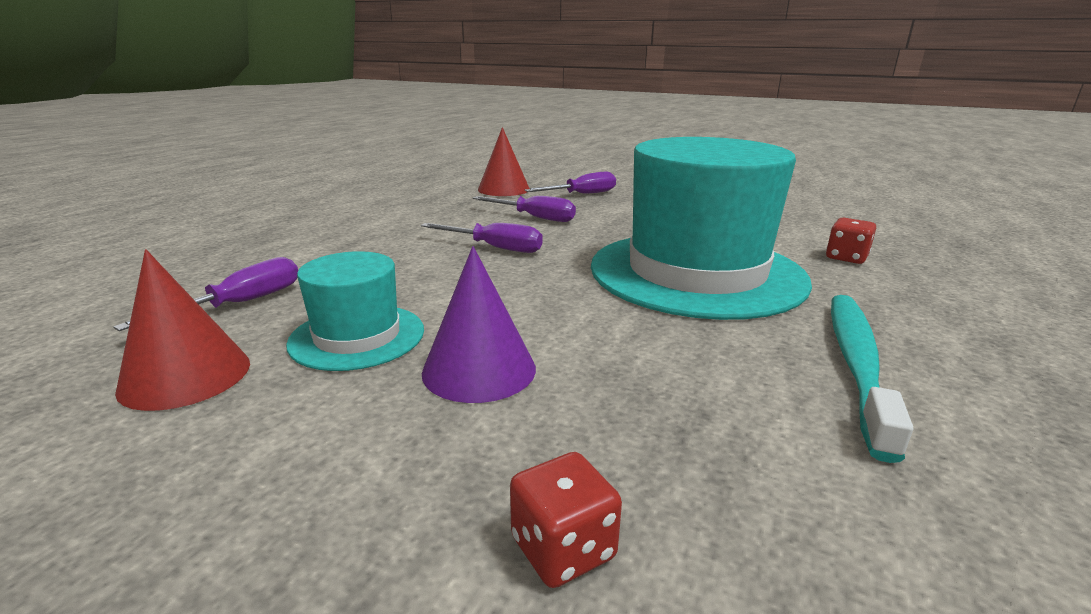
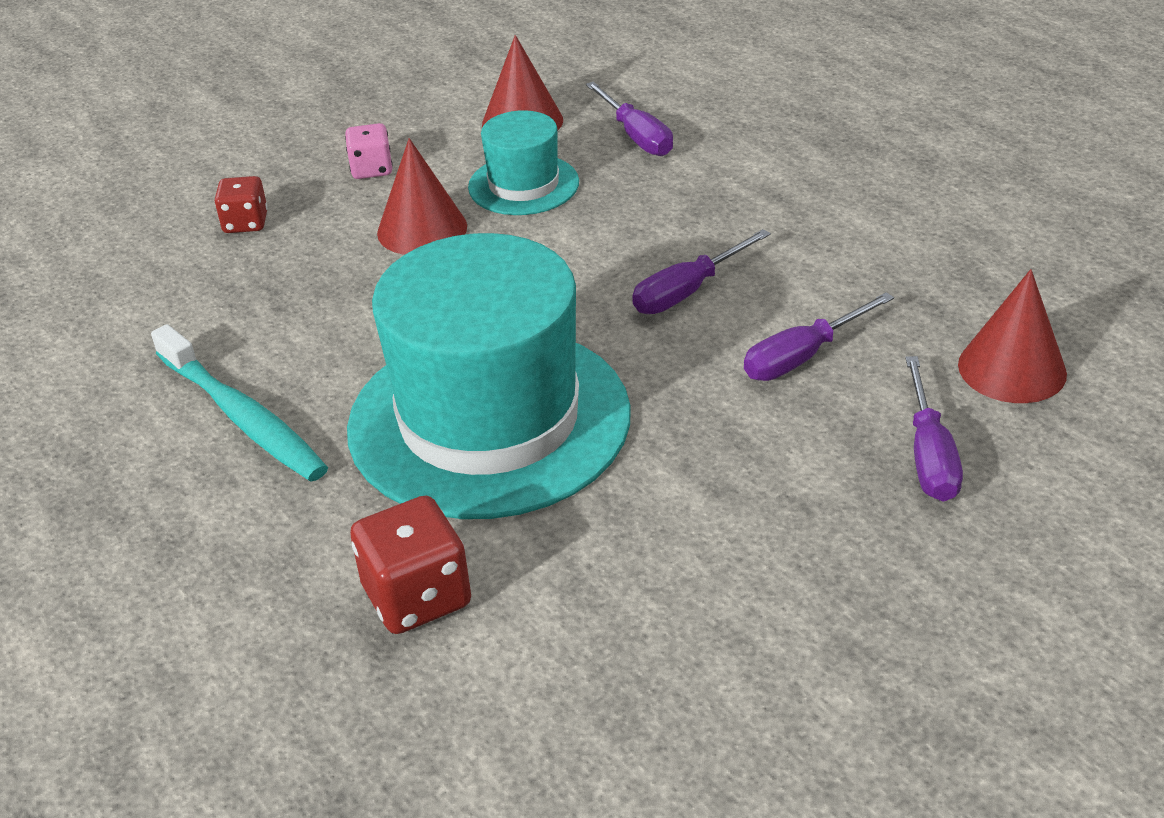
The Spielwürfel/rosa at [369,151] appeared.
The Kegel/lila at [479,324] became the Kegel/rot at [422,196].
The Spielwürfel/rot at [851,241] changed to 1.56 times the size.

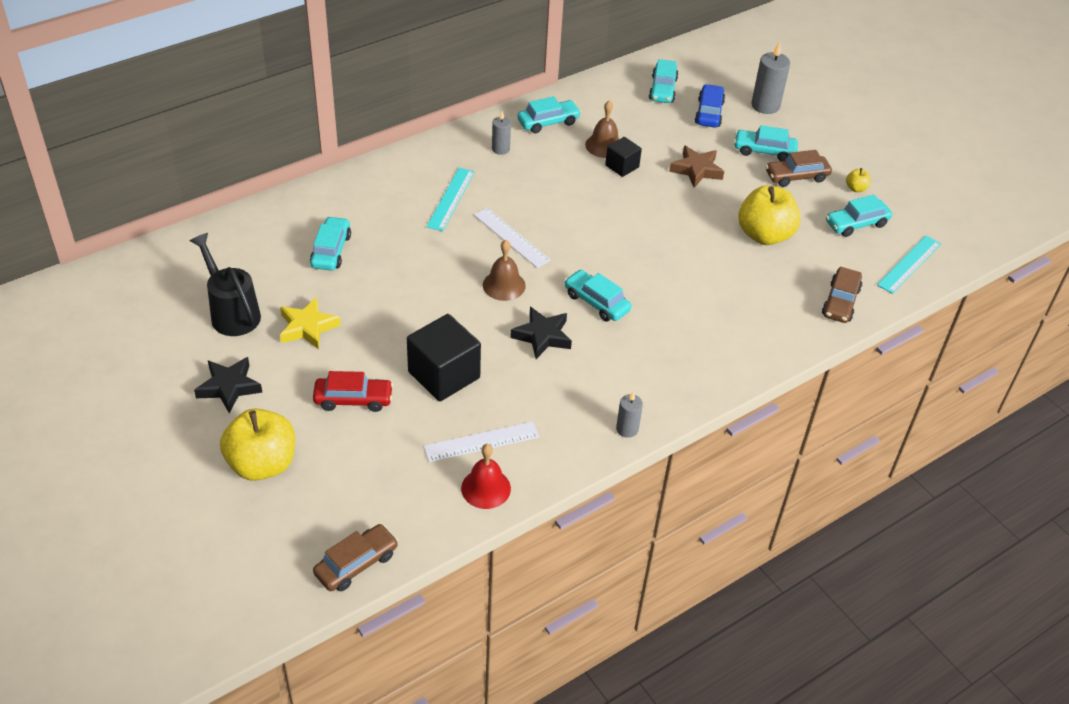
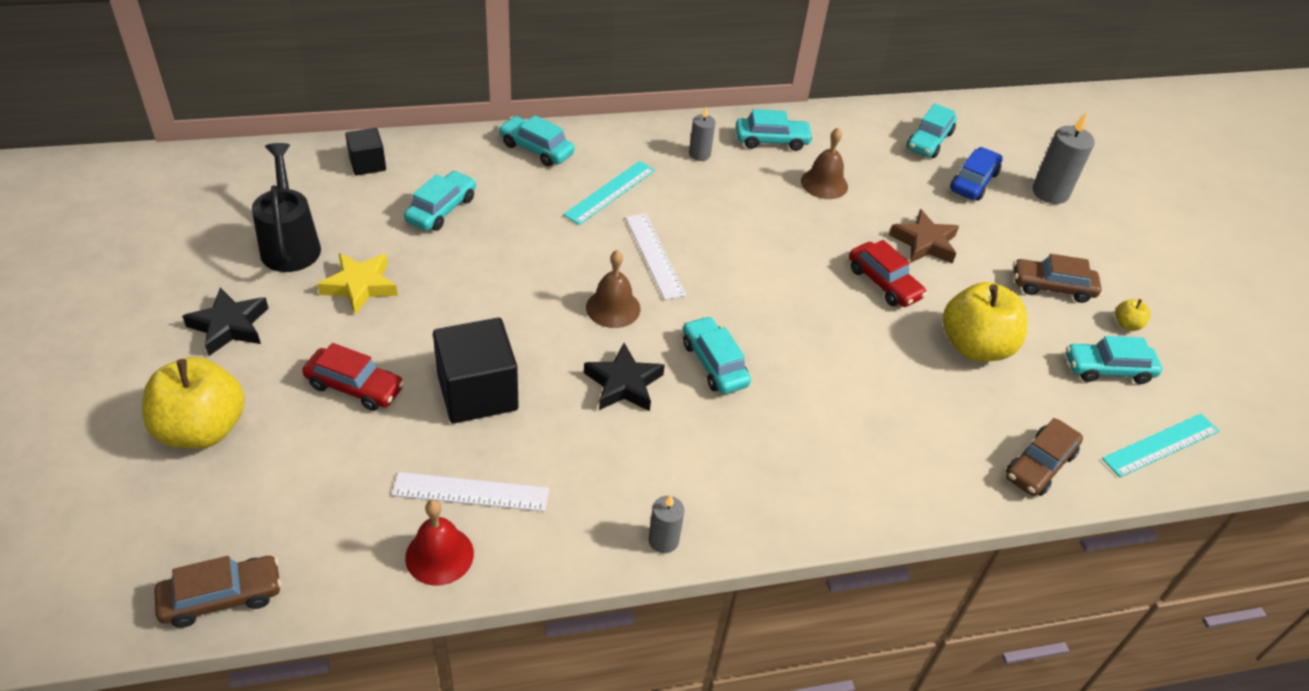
The Auto/rot at [888,273] appeared.
The Kubus/schwarz moved from [623,157] to [365,151].
The Auto/türkis moved from [766,143] to [536,140].

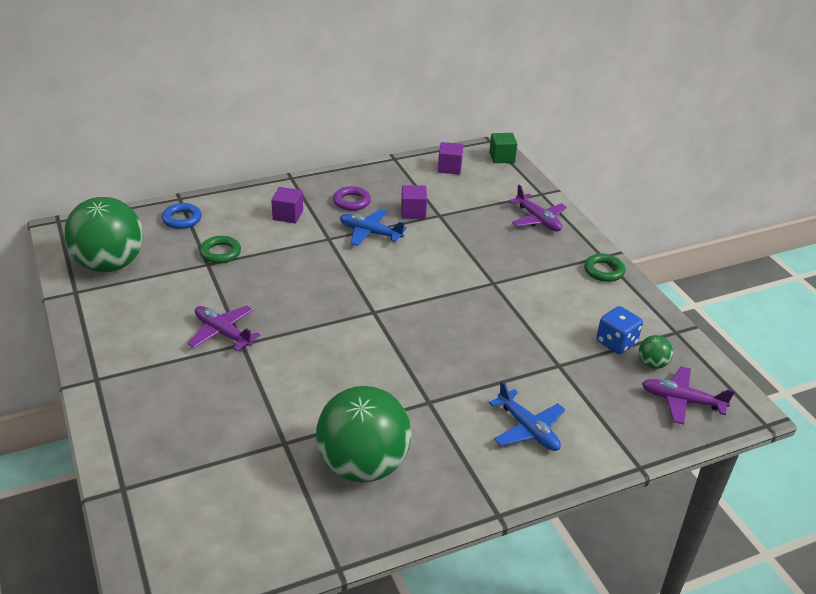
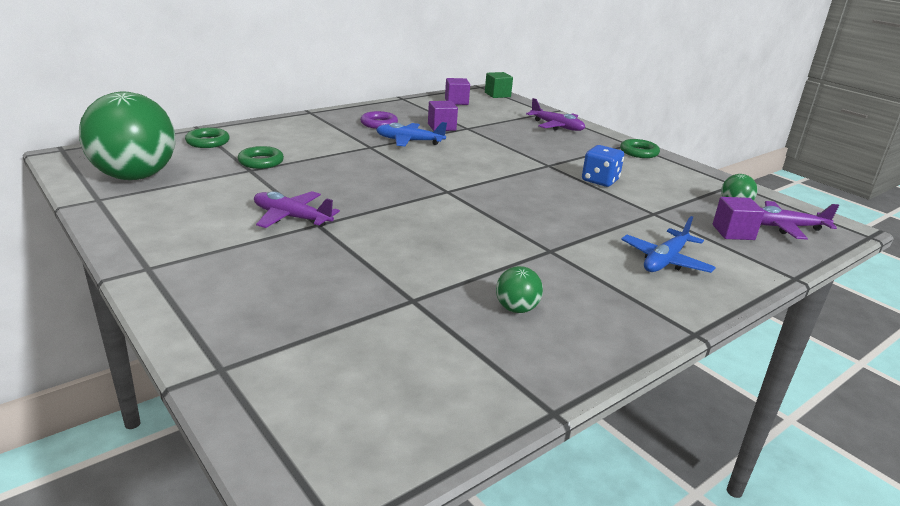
The Kubus/lila moved from [287,205] to [738,218].
The Spielwürfel/blau moved from [619,330] to [603,166].
The Ring/blau at [182,216] became the Ring/grün at [207,138].
The Flugzeug/blau at [527,416] turned 90 degrees clockwise.
The Ball/grün at [364,434] changed to 0.41 times the size.

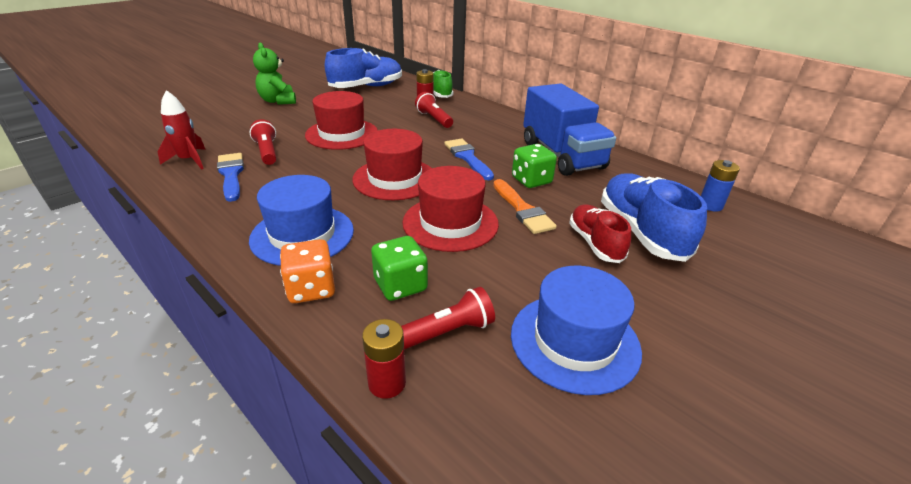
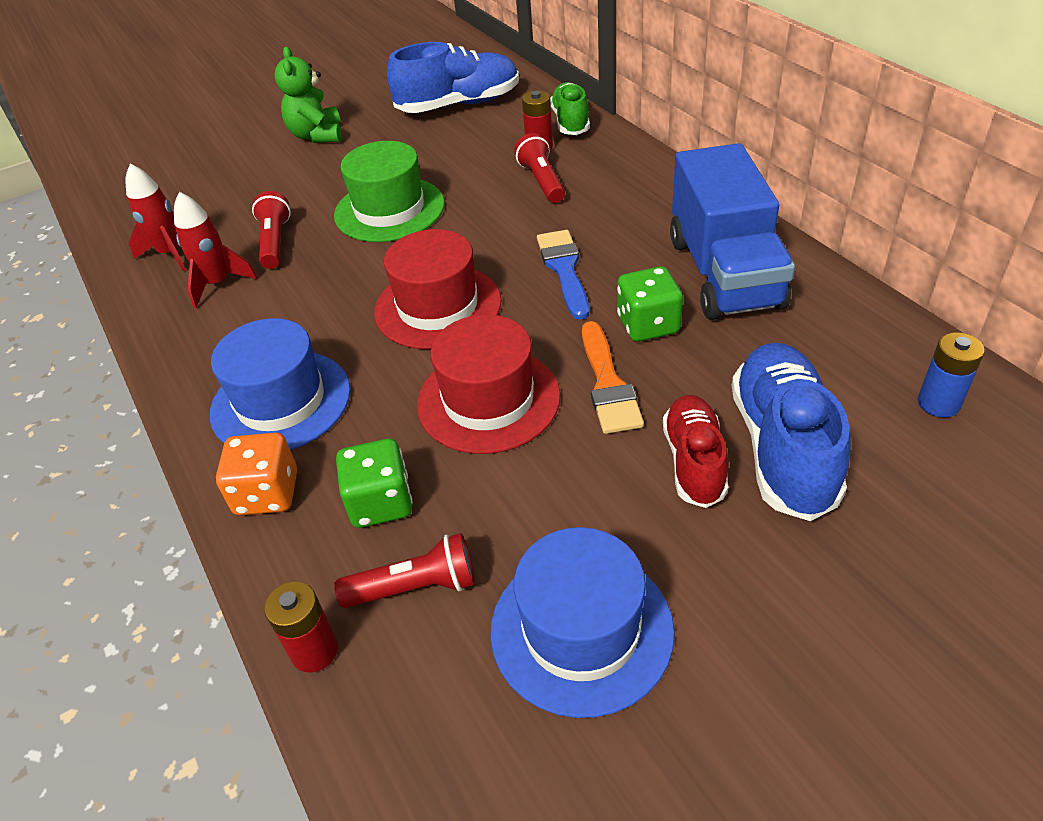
The Pinsel/blau at [230,177] was replaced by the Rakete/rot at [215,250].
The Hut/rot at [341,120] became the Hut/grün at [389,191].

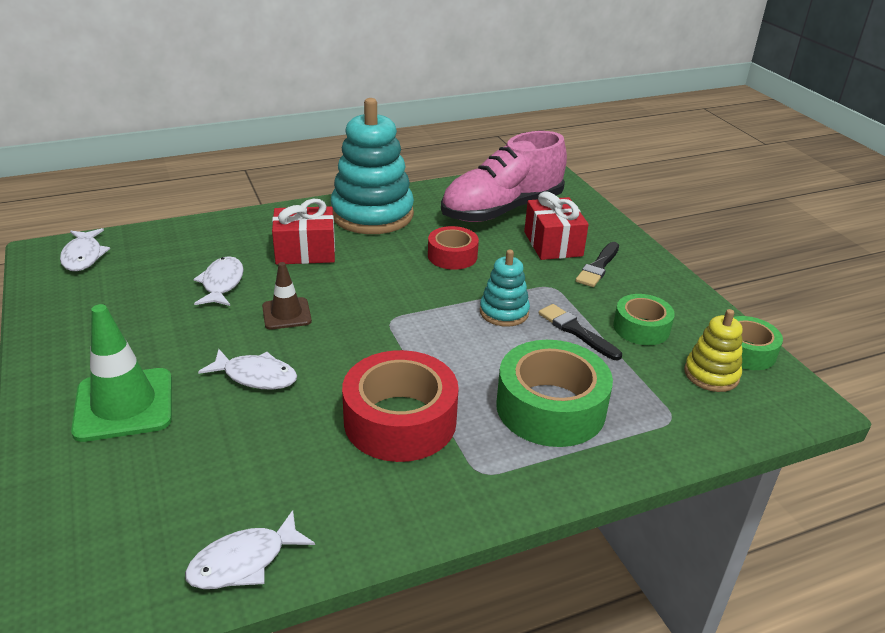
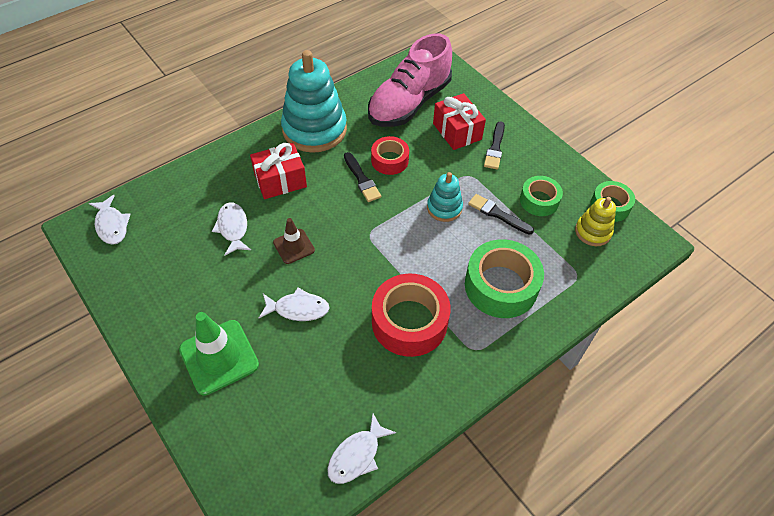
The Pinsel/schwarz at [362,177] appeared.

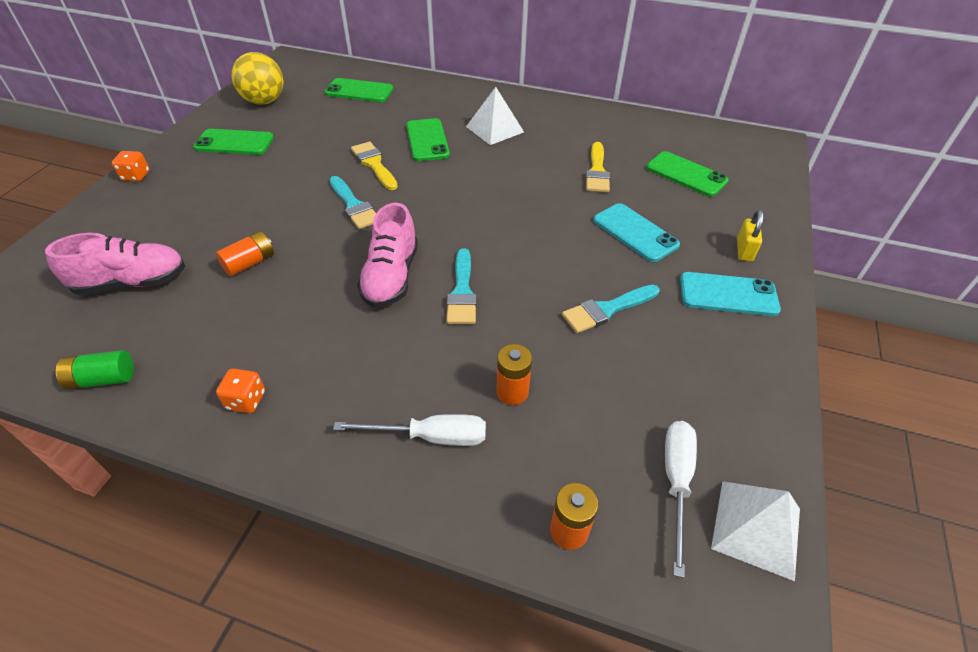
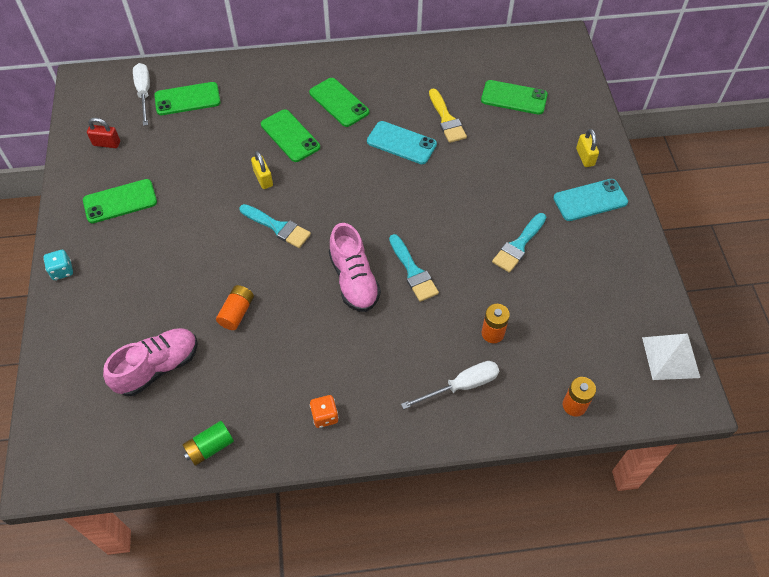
The Handy/türkis moved from [636,232] to [402,142].
The Schraubenzieher/weiß moved from [681,499] to [141,94].
The Ball/gelb at [257,78] was replaced by the Vorhängeschloss/rot at [103,133].
The Pinsel/gelb at [374,166] was replaced by the Vorhängeschloss/gelb at [262,170].
The Pyramide/weiß at [495,116] was replaced by the Handy/grün at [339,102].
The Spielwürfel/orange at [130,166] became the Spielwürfel/türkis at [58,265].

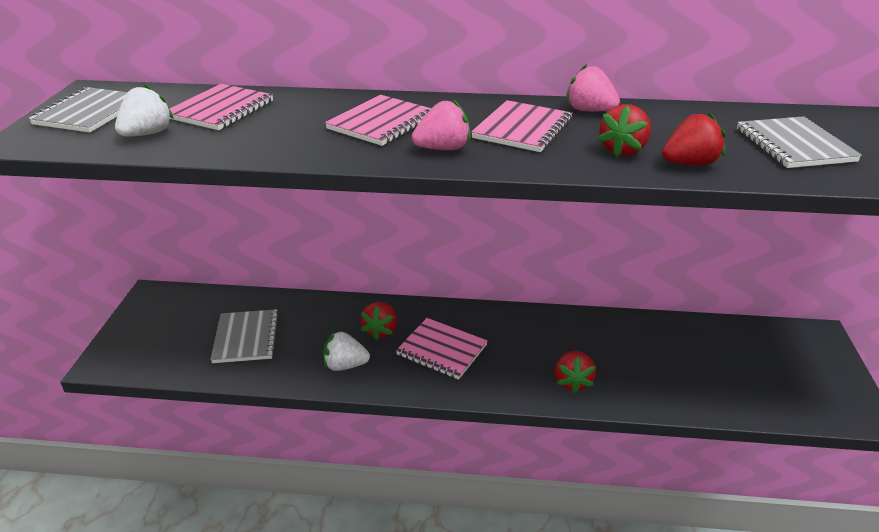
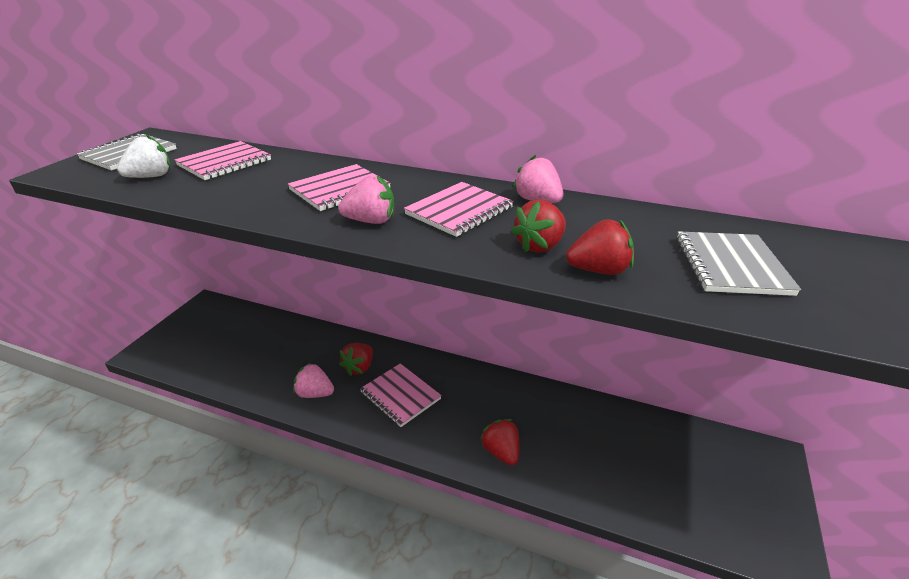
The Notizbuch/grau at [244,336] disappeared.
The Erdbeere/weiß at [346,351] became the Erdbeere/rosa at [313,380].
The Erdbeere/rot at [575,372] turned 135 degrees clockwise.

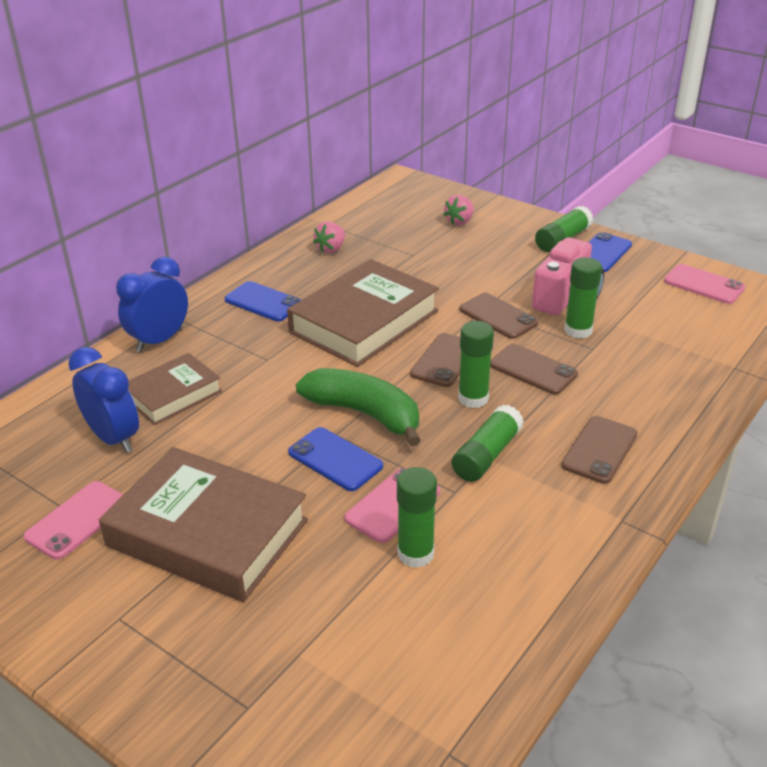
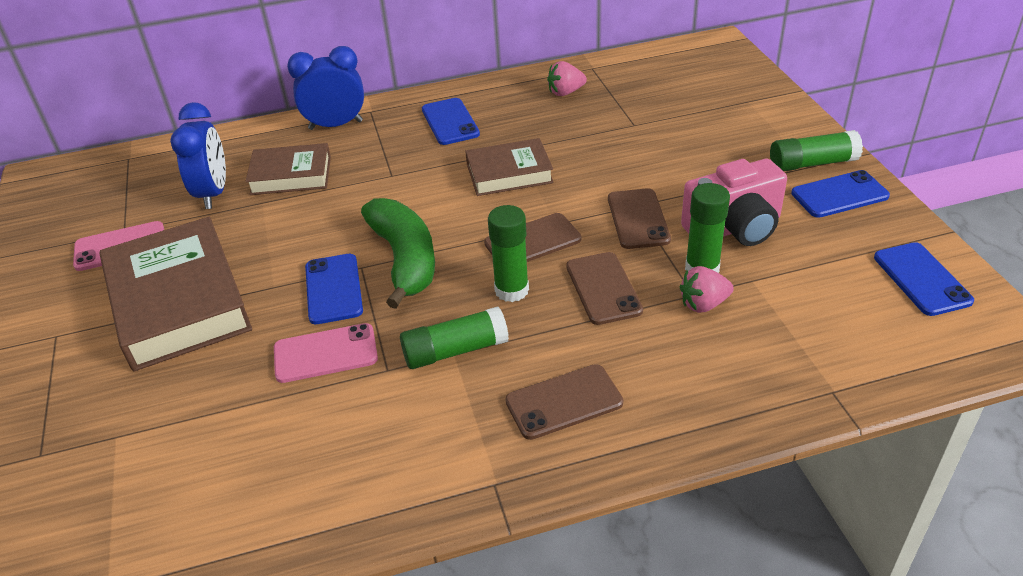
The Klebestift/grün at [417,517] disappeared.
The Erdbeere/rosa moved from [458,210] to [707,289].
The Handy/rosa at [704,284] became the Handy/blau at [924,279].
The Buch/braun at [363,313] changed to 0.57 times the size.

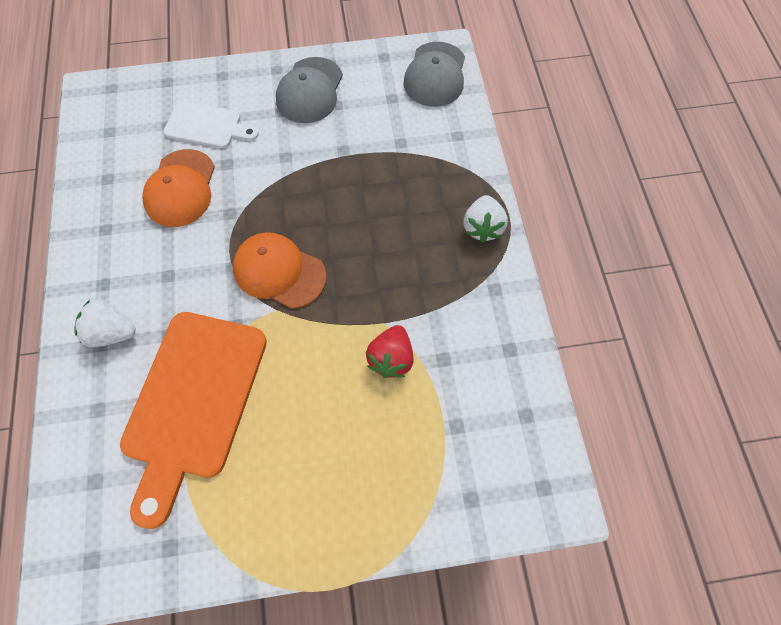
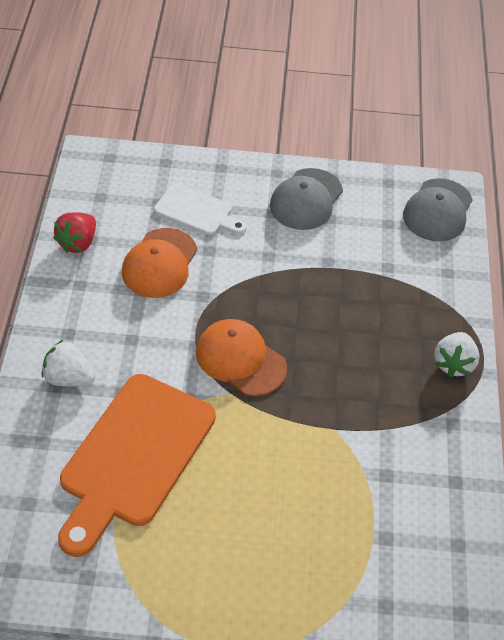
The Erdbeere/rot moved from [390,351] to [74,232].

